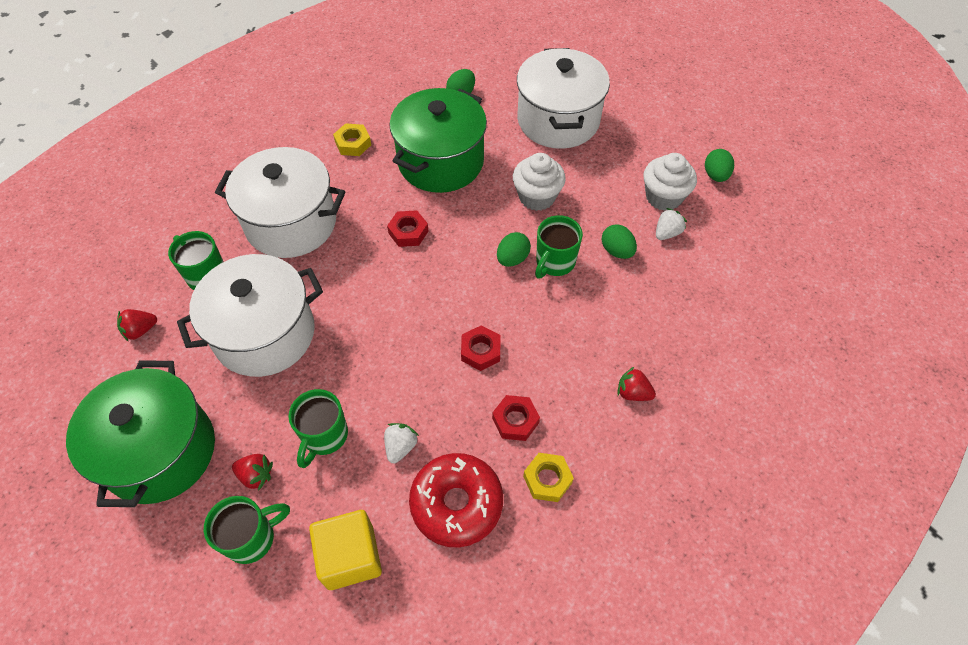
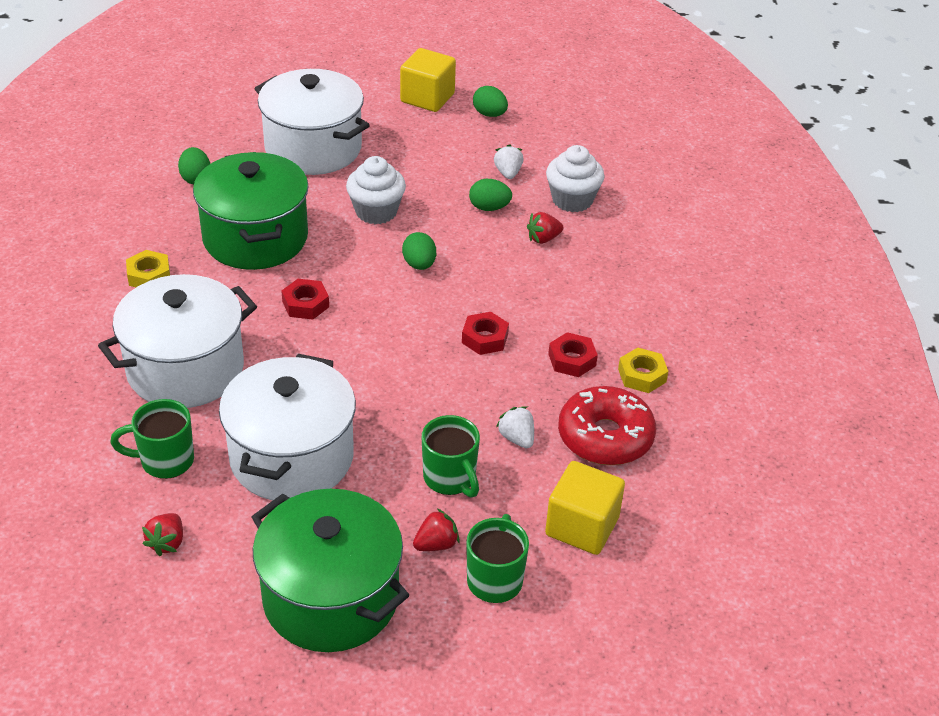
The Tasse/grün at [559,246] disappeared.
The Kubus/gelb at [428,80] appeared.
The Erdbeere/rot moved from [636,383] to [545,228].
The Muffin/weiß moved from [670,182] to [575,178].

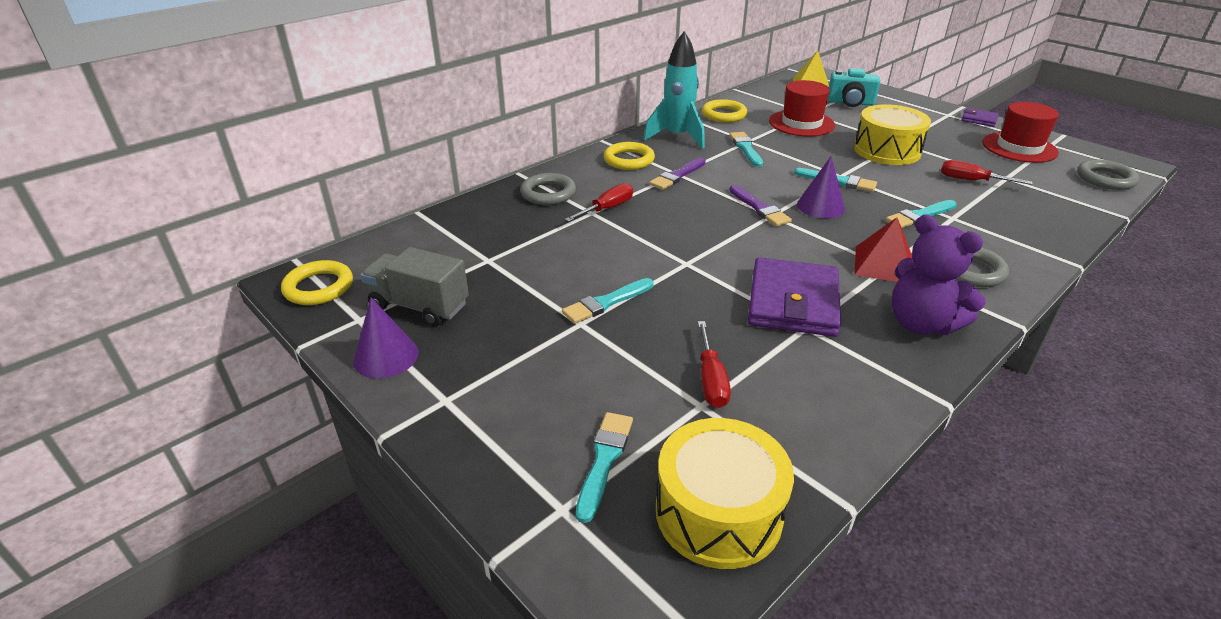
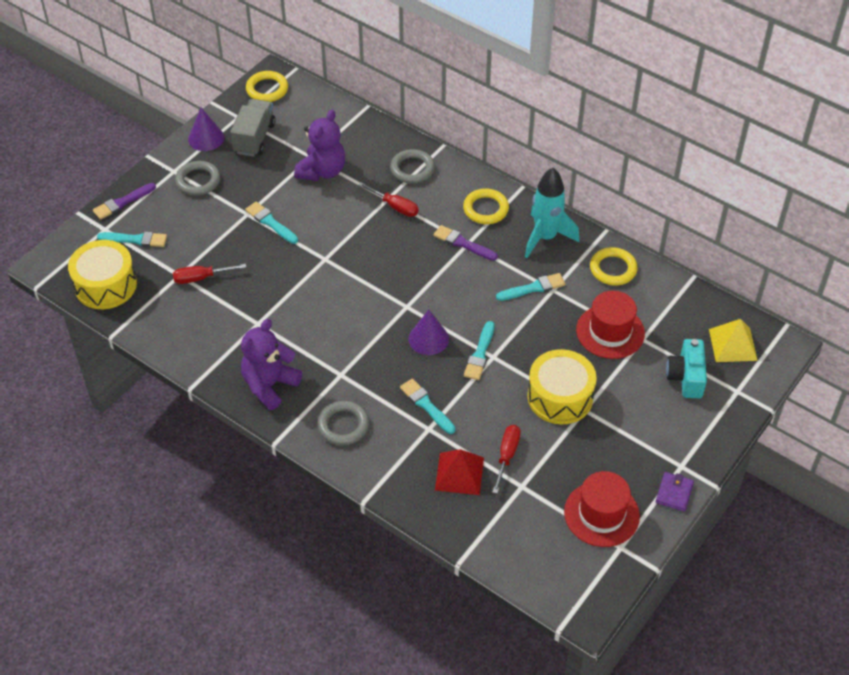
The Geldbörse/lila at [794,297] disappeared.
The Teddybär/lila at [319,145] appeared.
The Pinsel/lila moved from [760,206] to [124,201].
The Pyramide/rot moved from [883,249] to [459,472].
The Ring/grau moved from [1108,174] to [197,178].

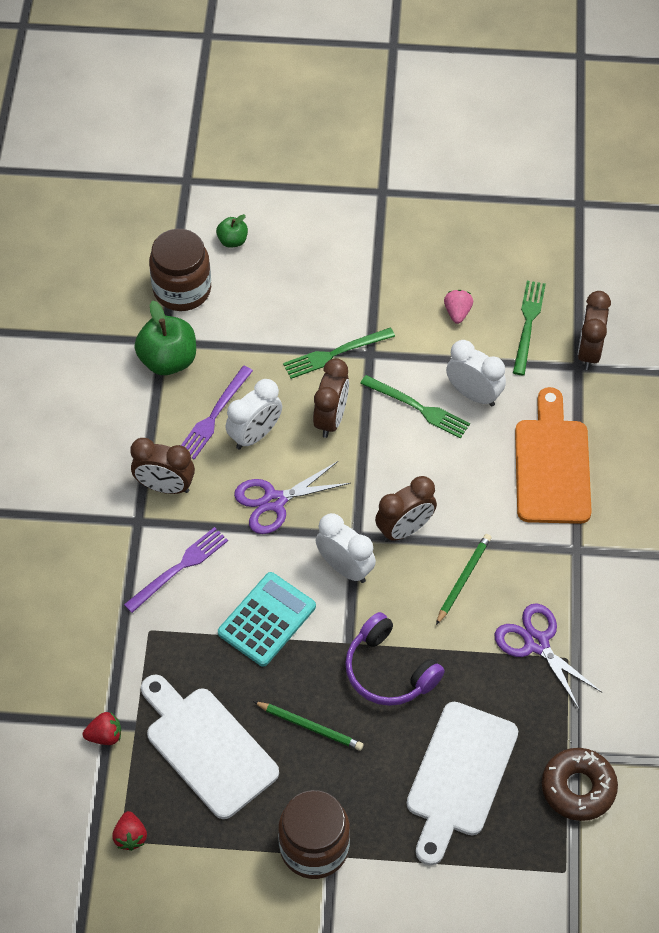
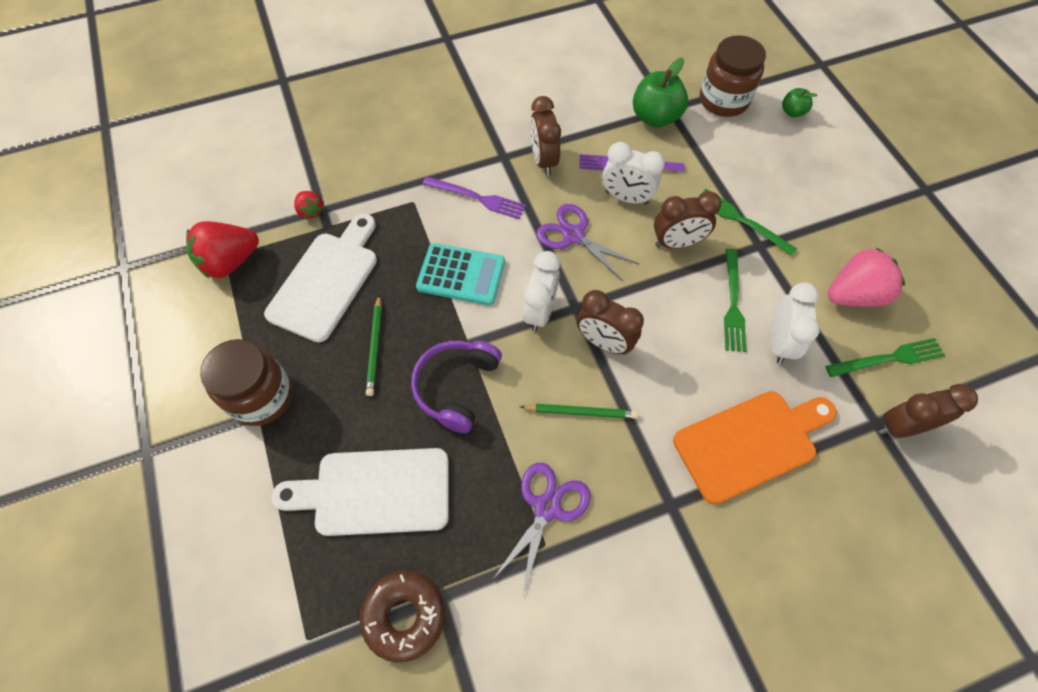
The Erdbeere/rot at [129,831] changed to 1.92 times the size.
The Erdbeere/rosa at [458,307] changed to 1.92 times the size.

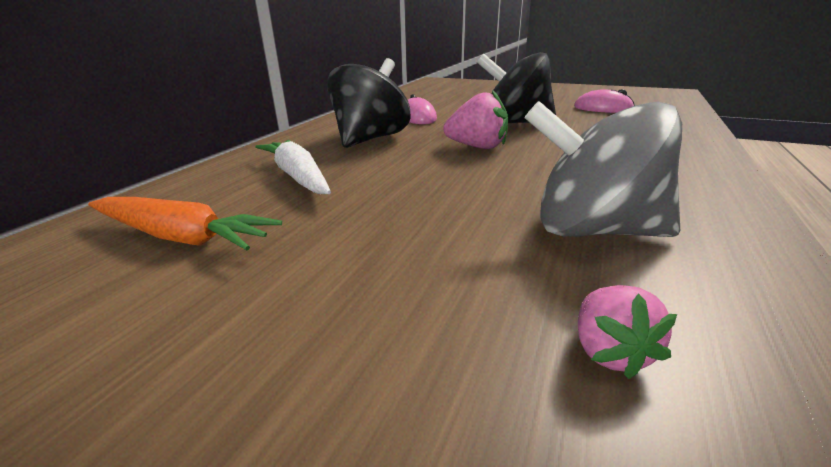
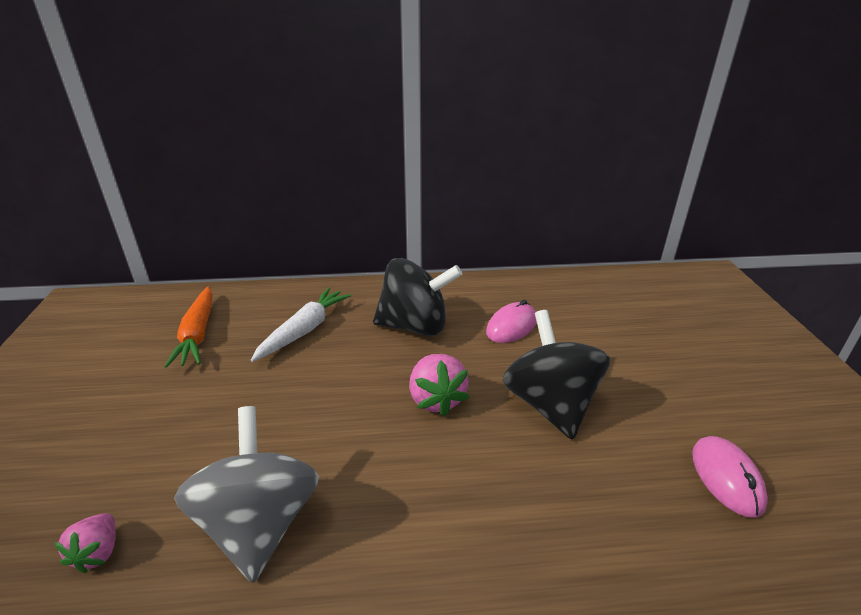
The Erdbeere/rosa at [627,332] turned 60 degrees counterclockwise.

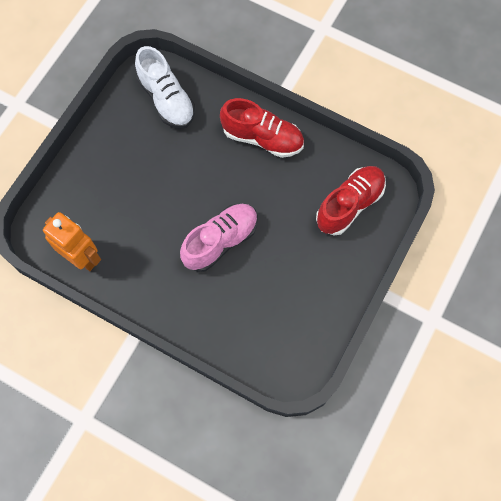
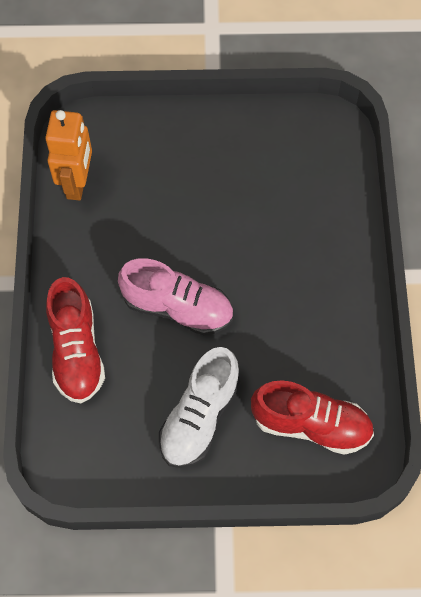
The Schuh/weiß moved from [165,87] to [199,407].
The Schuh/rot moved from [262,128] to [75,340].

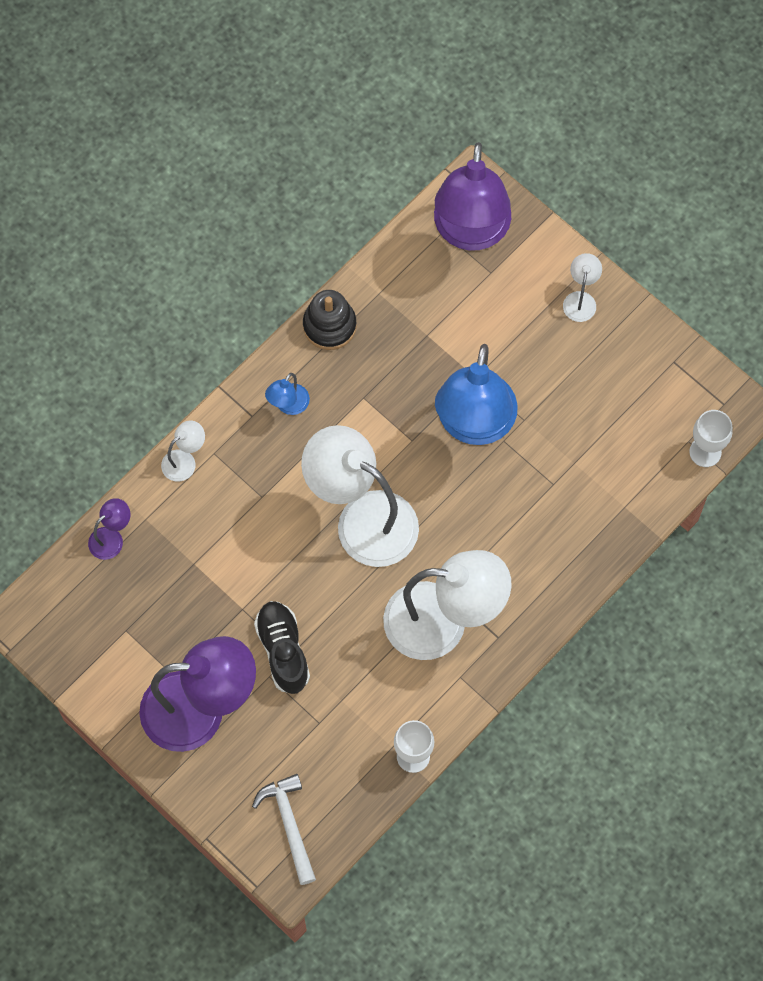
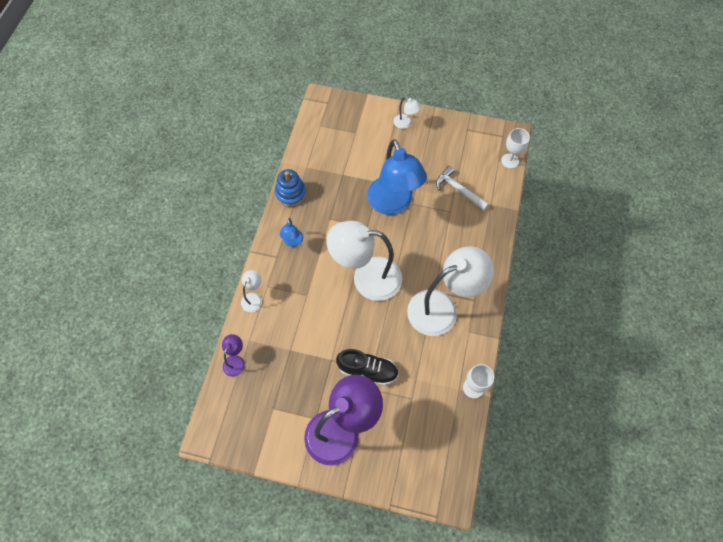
The Lampe/lila at [472,196] disappeared.
The Hammer/weiß moved from [284,829] to [462,188].
The Stapelspielzeug/schwarz at [330,320] became the Stapelspielzeug/blau at [290,188].
The Schuh/schwarz at [282,647] turned 150 degrees clockwise.
The Lampe/weiß at [582,287] turned 150 degrees clockwise.

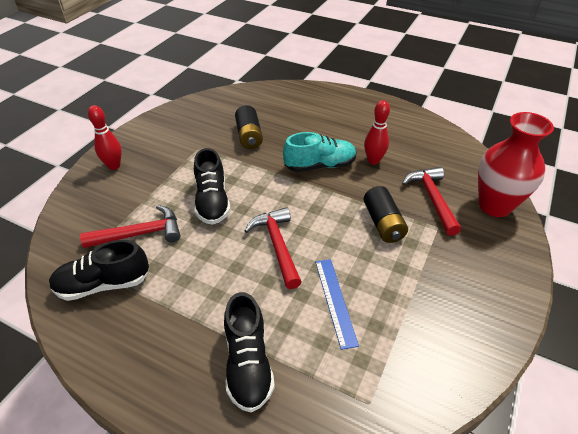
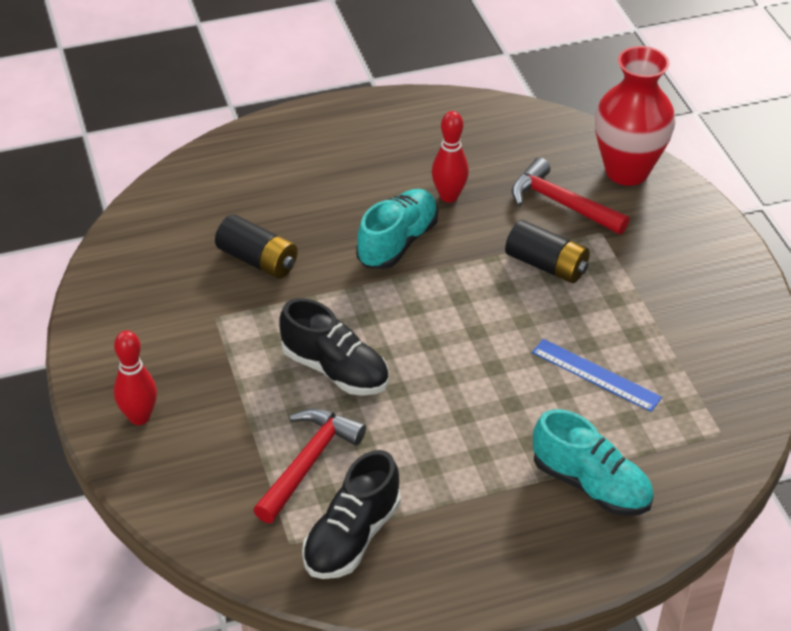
The Hammer/rot at [273,248] disappeared.
The Schuh/schwarz at [249,352] became the Schuh/türkis at [593,462].

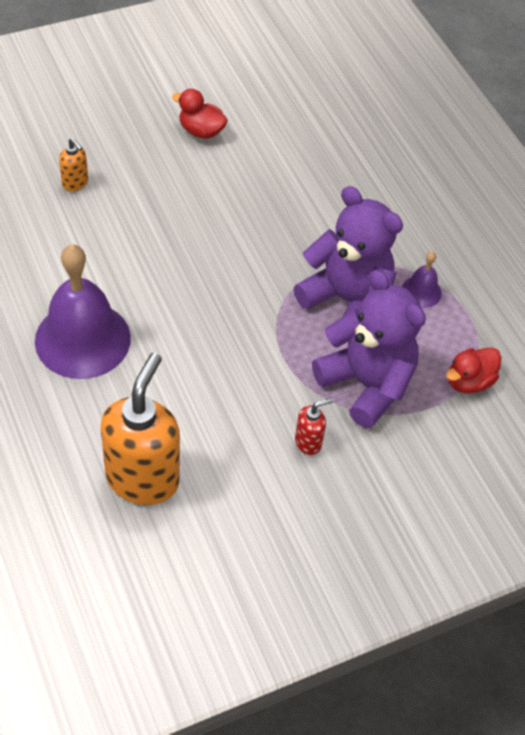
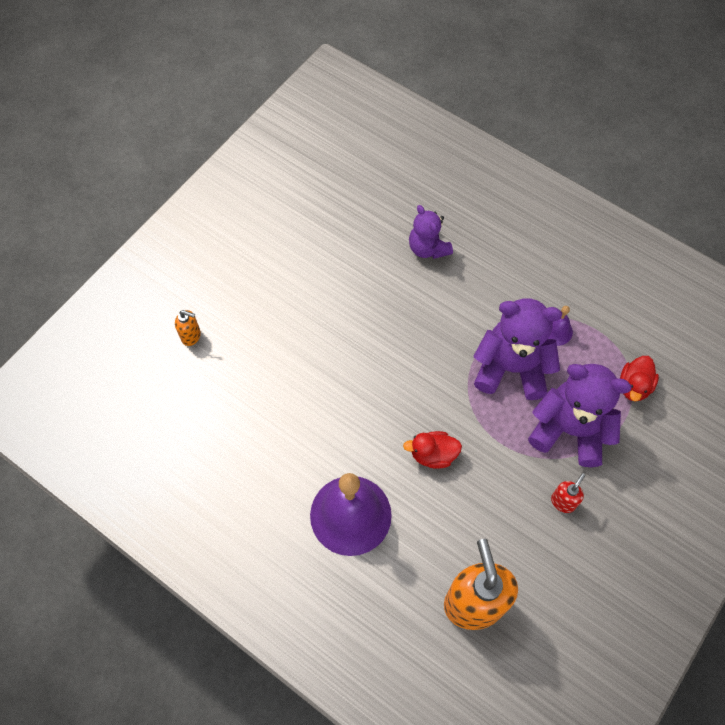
The Teddybär/lila at [431,232] appeared.
The Seifenspender/orange moved from [73,164] to [188,328].
The Ente/rot moved from [200,114] to [432,450].

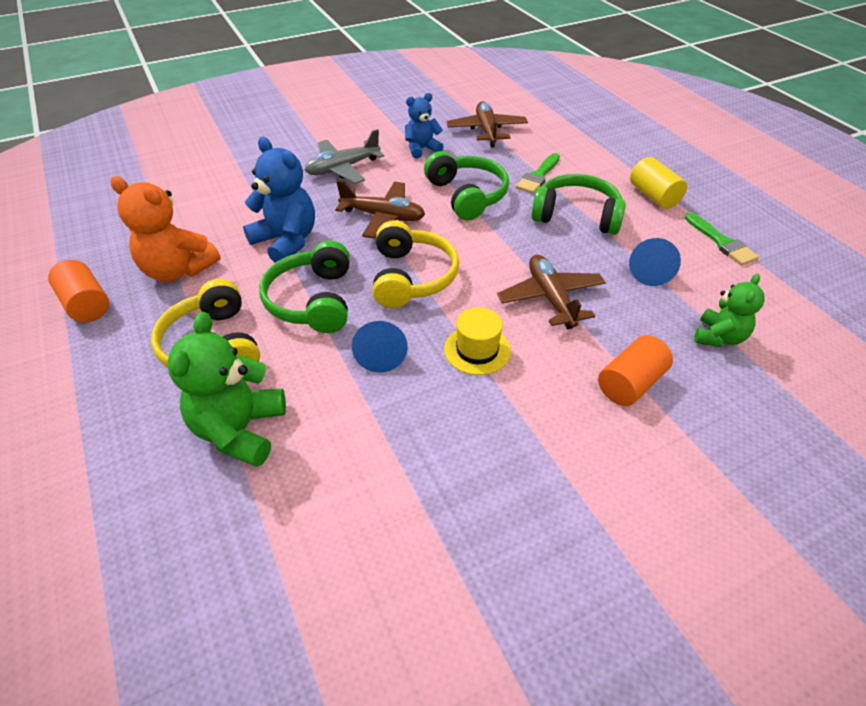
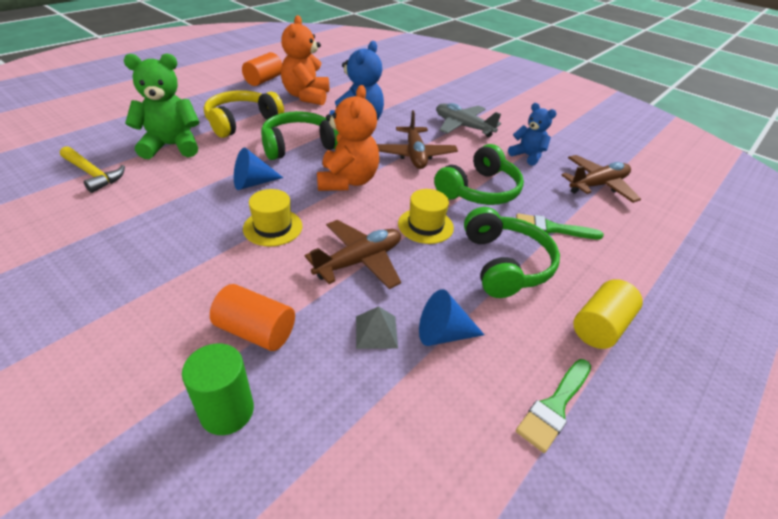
The Teddybär/grün at [729,310] disappeared.
The Hammer/gelb at [92,169] appeared.
The Vollzylinder/grün at [218,389] appeared.
The Pyramide/grau at [377,327] appeared.
The Hut/gelb at [426,216] appeared.
The Kopfhörer/gelb at [415,264] was replaced by the Teddybär/orange at [348,138].

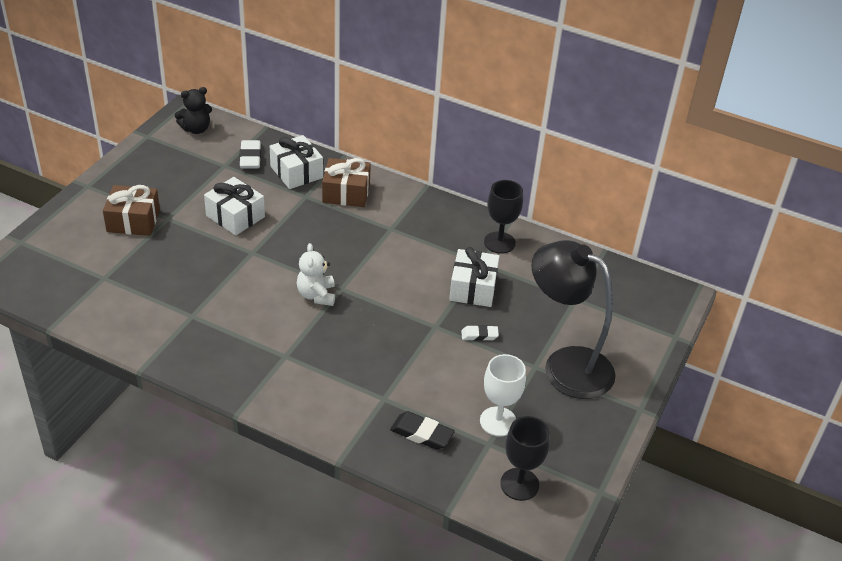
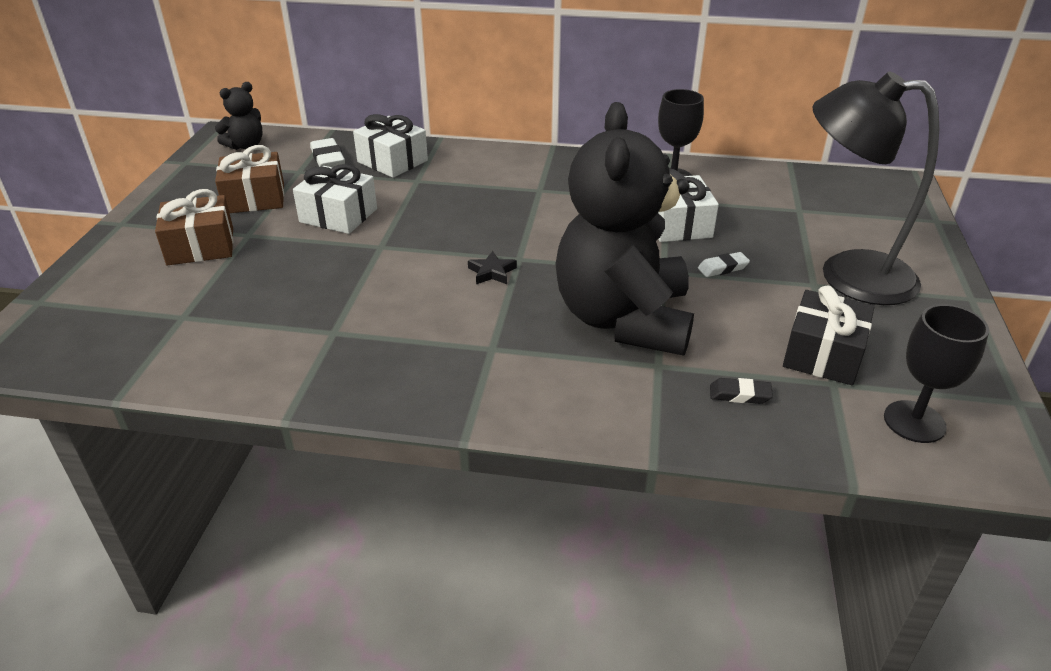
The Teddybär/schwarz at [624,229] appeared.
The Geschenk/braun moved from [346,182] to [249,179].
The Teddybär/weiß at [316,274] was replaced by the Stern/schwarz at [492,267].
The Kelch/weiß at [503,395] was replaced by the Geschenk/schwarz at [828,335].
The Radiergummi/schwarz at [422,430] changed to 0.64 times the size.

